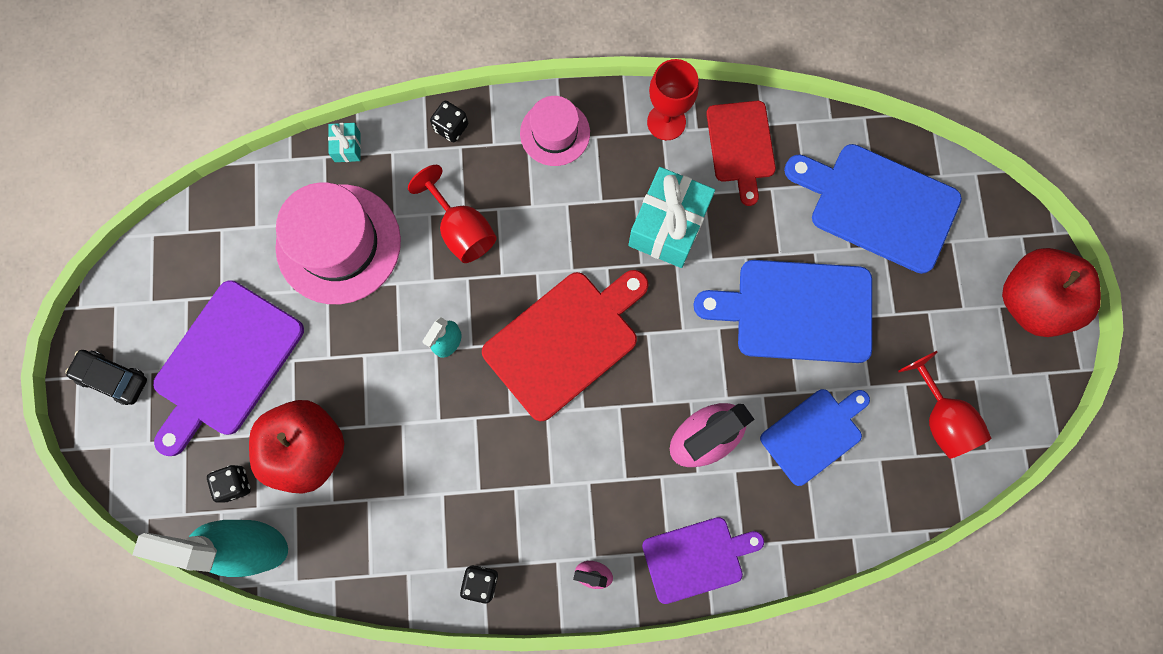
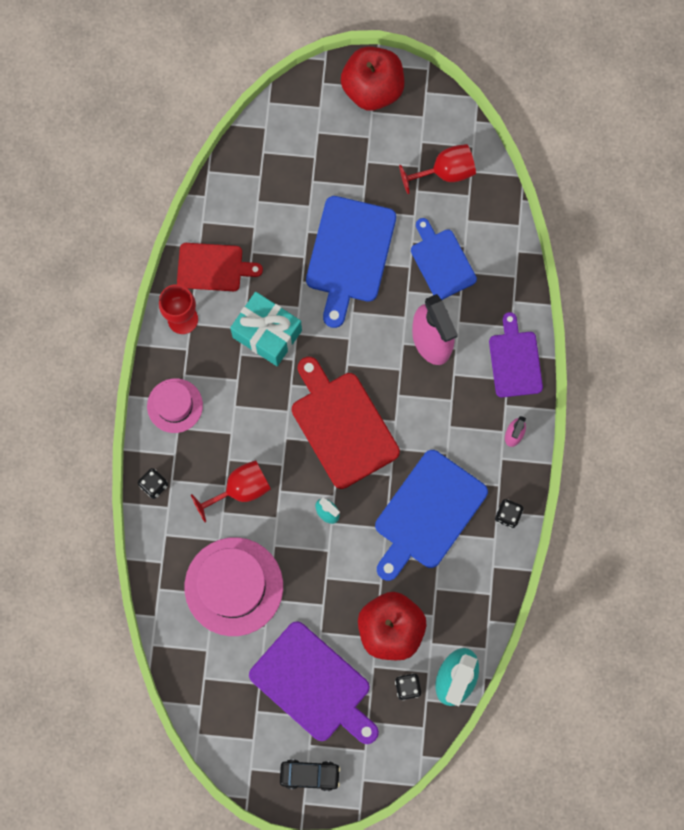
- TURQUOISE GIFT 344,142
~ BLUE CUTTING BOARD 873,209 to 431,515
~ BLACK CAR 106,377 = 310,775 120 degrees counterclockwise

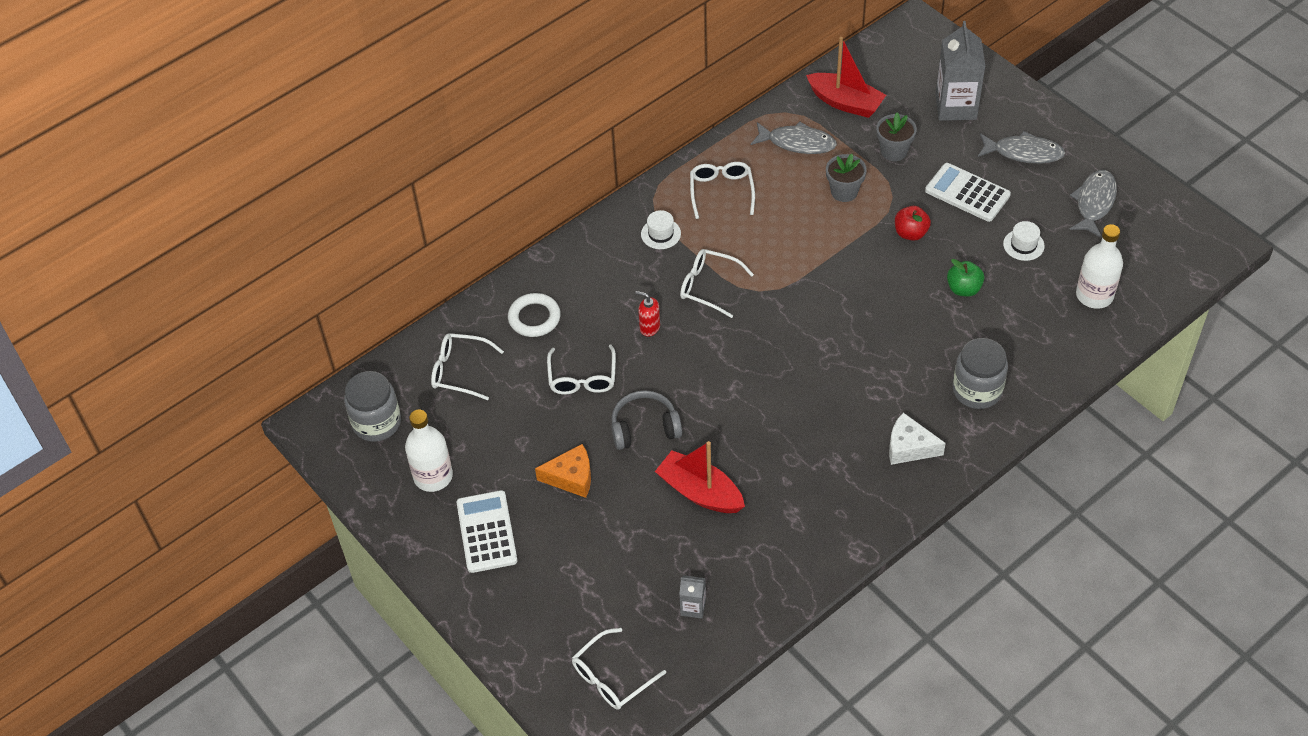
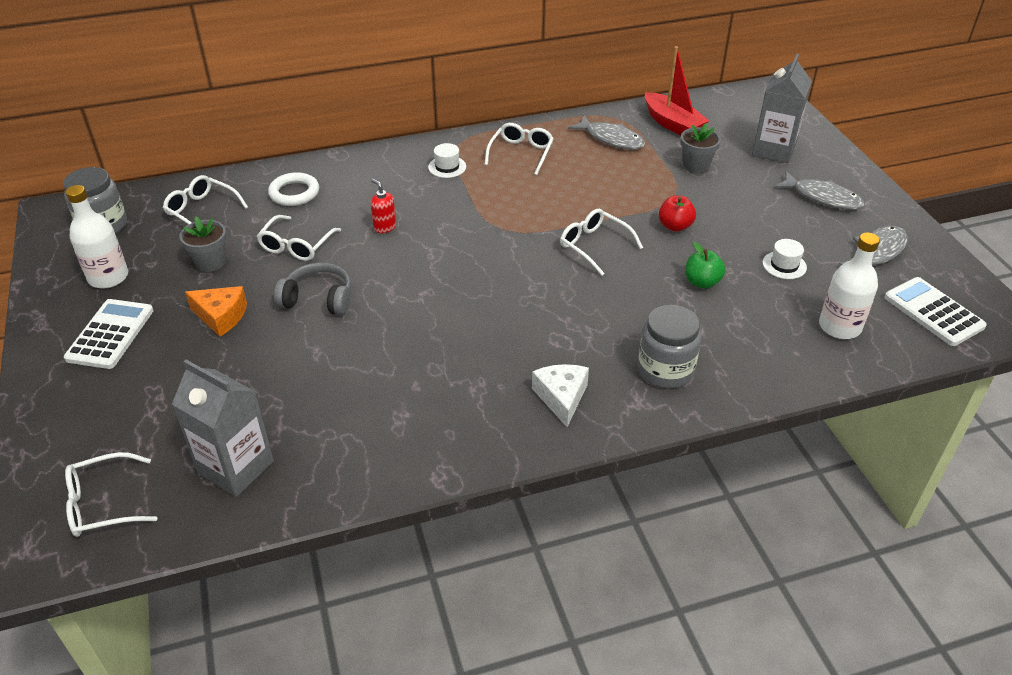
- RED BOAT 700,477
~ WHITE GLASSES 717,283 to 601,242
~ GREY FLOWER POT 846,178 to 203,244
~ WHITE CALCULATOR 968,192 to 935,311
~ WHITE CHEESE 917,439 = 560,395 45 degrees clockwise
~ GREY CARTON 692,597 = 223,428 x2.08

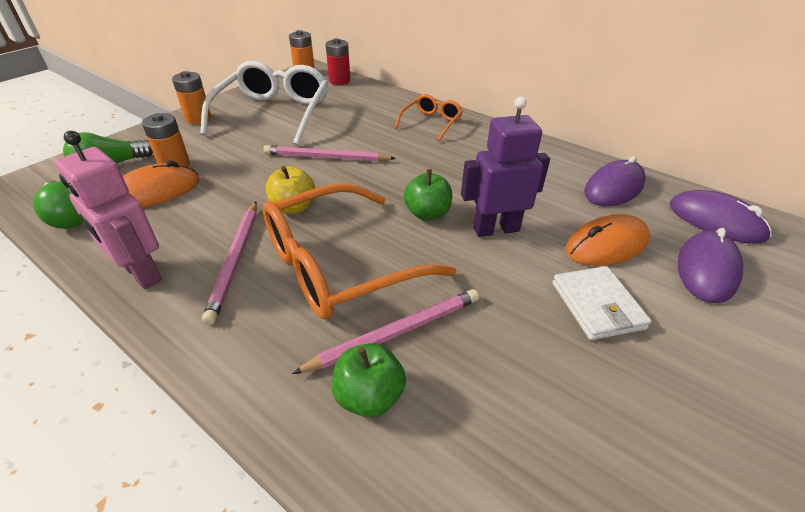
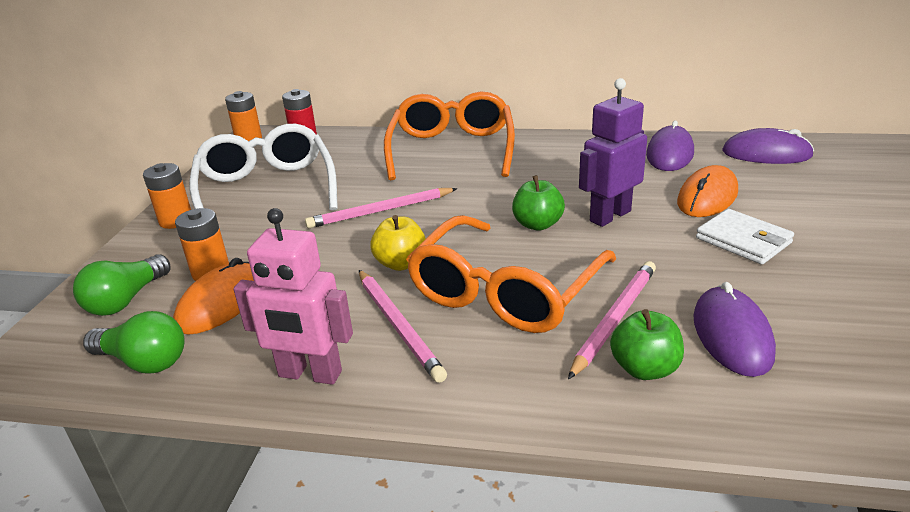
~ PURPLE MOUSE 710,265 to 734,329
~ ORANGE GLASSES 429,118 = 449,136 x1.95

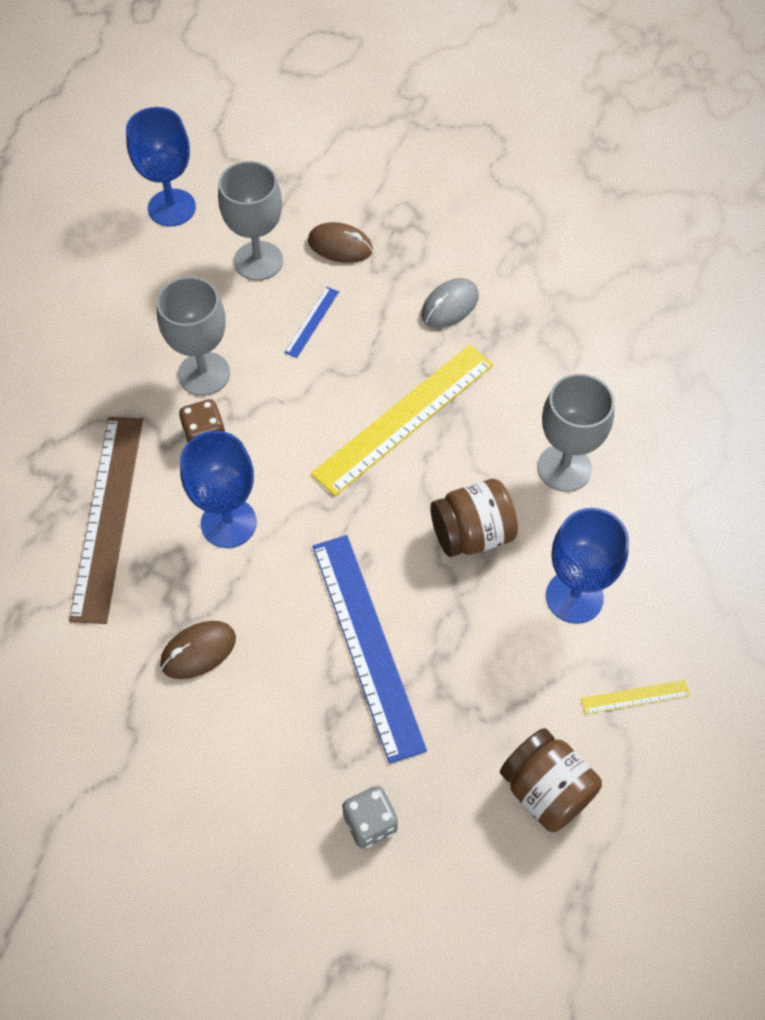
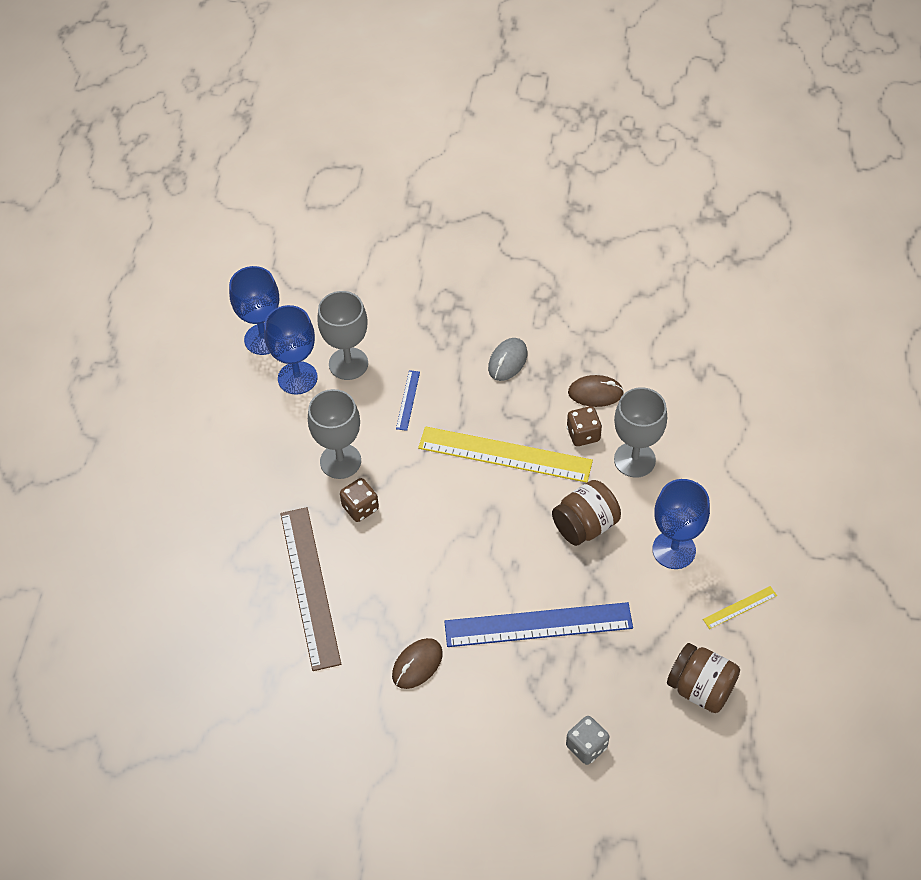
+ BROWN DICE 584,426
~ BLUE GOBLET 218,489 to 291,350
~ BROWN MOUSE 340,242 to 596,391
~ YELLOW RULER 402,420 = 505,454 75 degrees clockwise
~ BLUE RULER 370,649 = 538,624 60 degrees counterclockwise

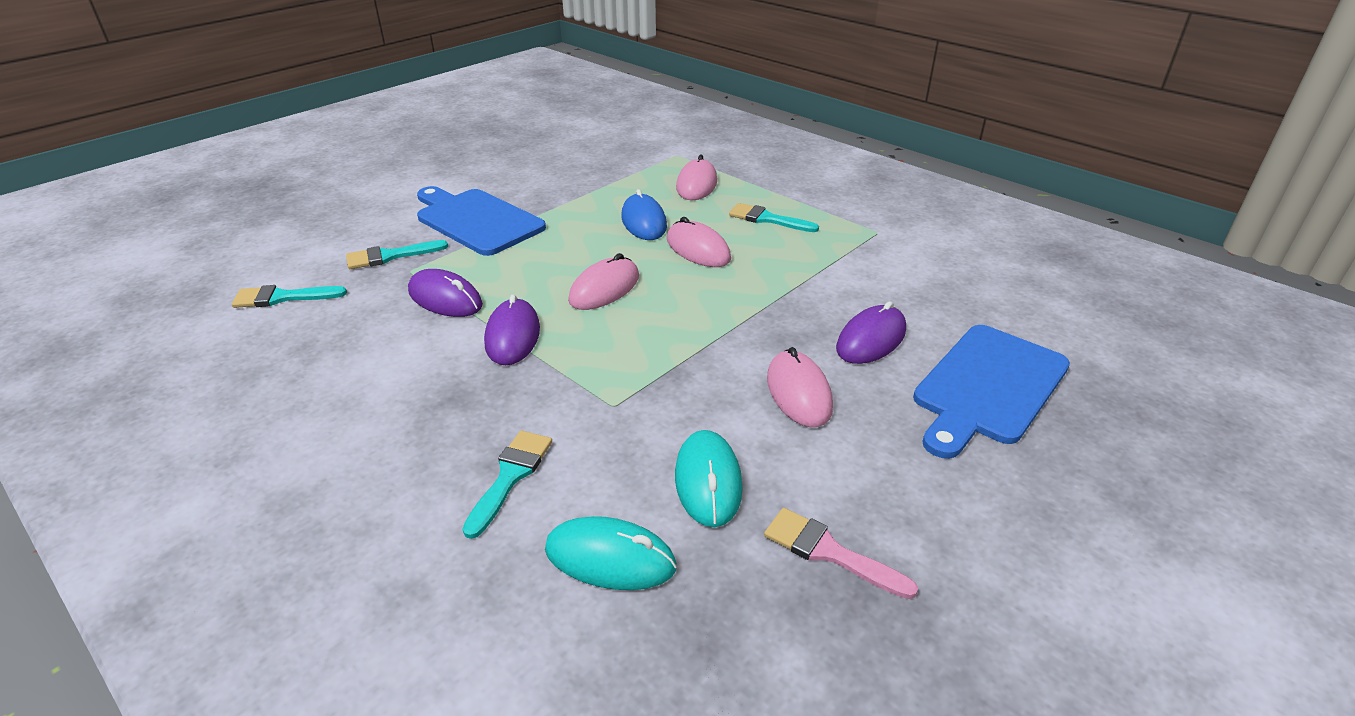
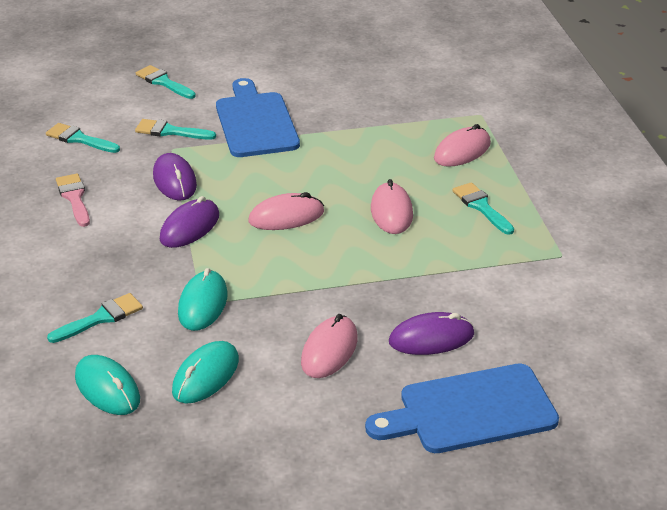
- BLUE MOUSE 644,214
+ TURQUOISE BRUSH 166,82
+ TURQUOISE MOUSE 203,299
~ PINK BRUSH 841,553 to 73,200

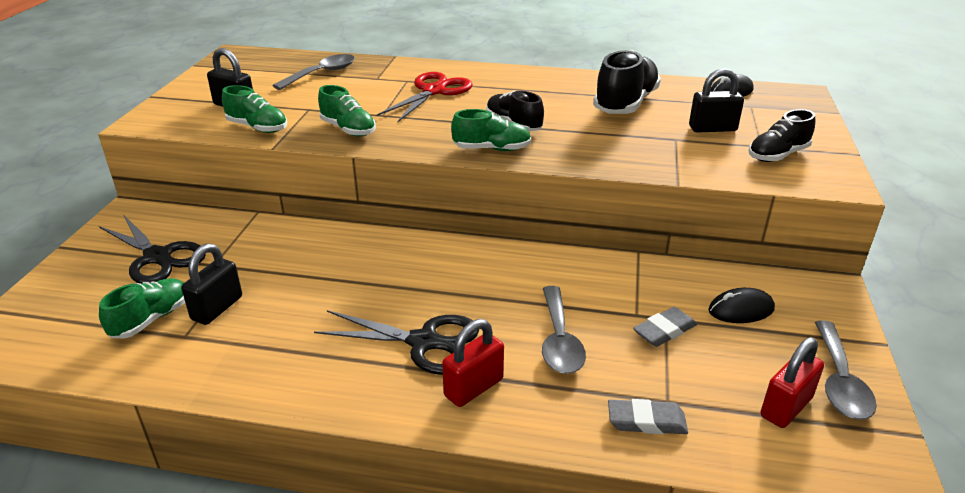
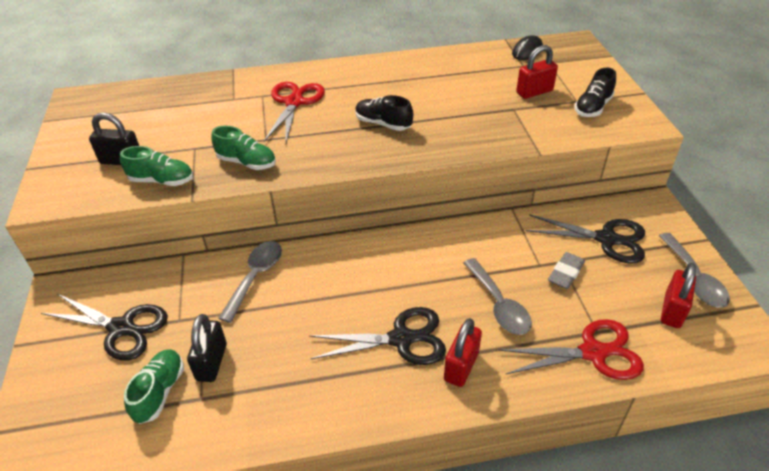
- GREEN SHOE 491,130
- BLACK SHOE 627,82
~ GREY SPOON 313,72 to 250,282
~ GREY ERASER 648,416 to RED SCISSORS 571,349
~ BLACK MOUSE 741,305 to BLACK SCISSORS 585,239
~ BLACK PADLOCK 716,100 to RED PADLOCK 537,72

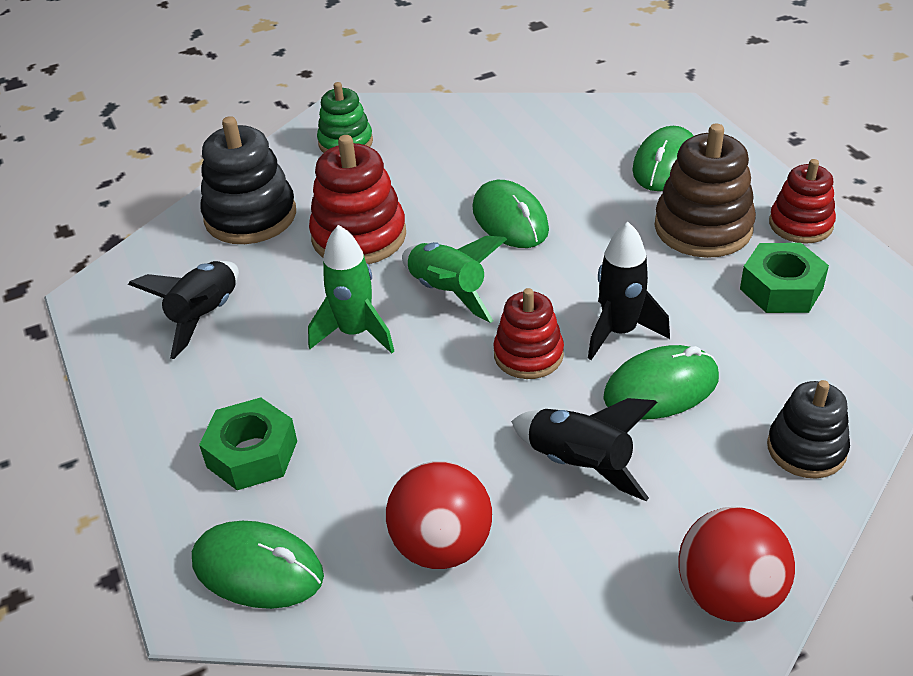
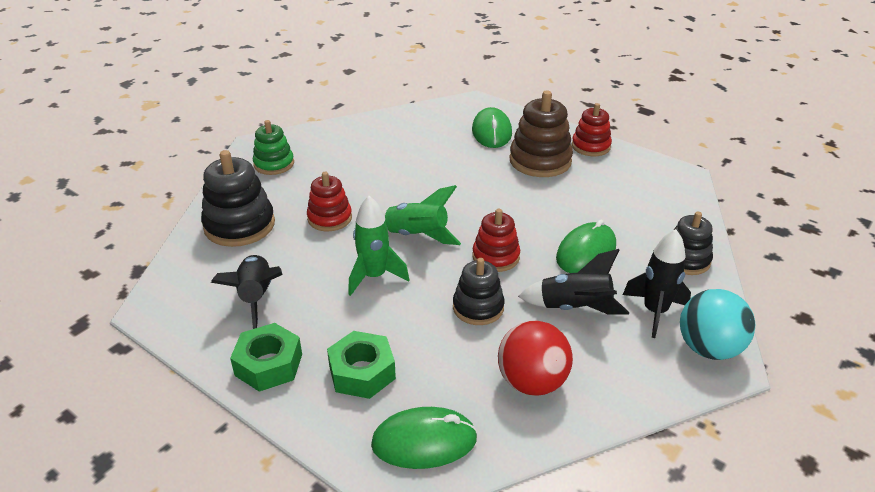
- GREEN MOUSE 511,214
+ BLACK STACKING TOY 479,291
~ BLACK ROCKET 629,291 to 657,283
~ GREEN NUT 784,278 to 266,357
~ RED BALL 737,564 to TURQUOISE BALL 717,324
~ RED STACKING TOY 357,199 = 329,201 x0.64

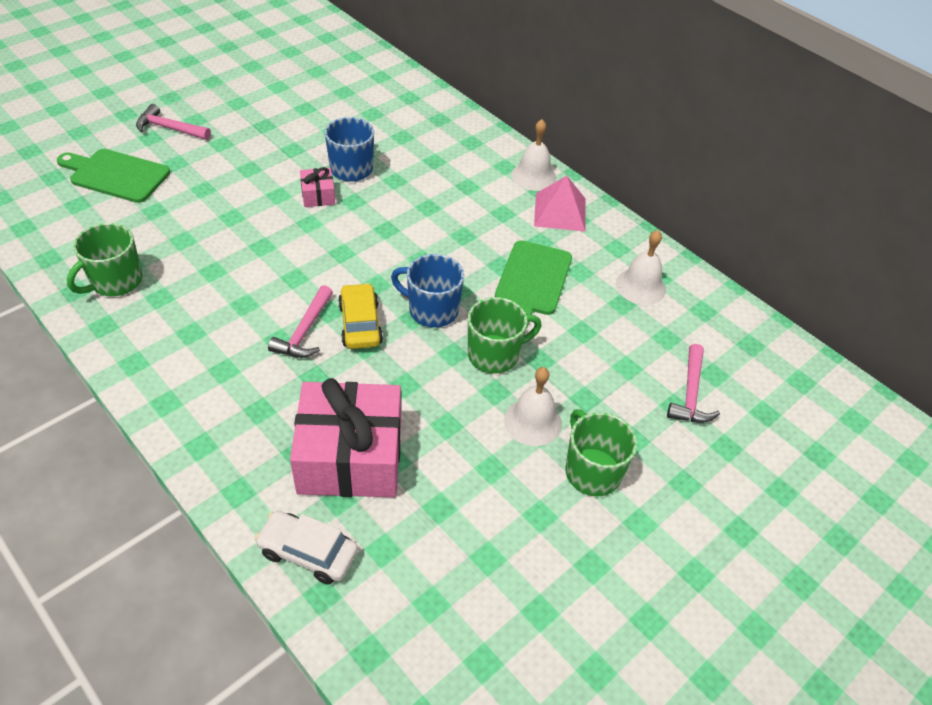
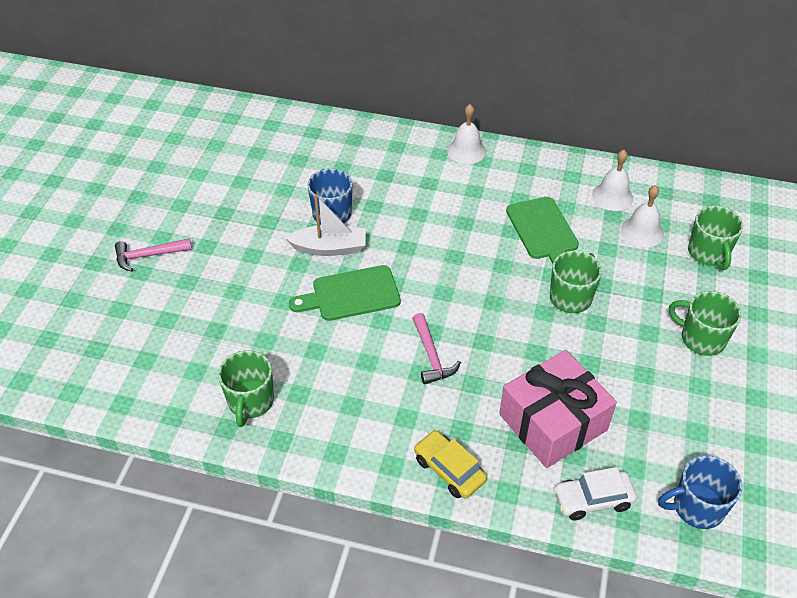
- PINK PYRAMID 559,204
~ GREEN CUTTING BOARD 113,176 to 345,293
~ YELLOW CAR 360,316 to 450,464
~ BLUE MUG 427,291 to 700,492
~ WHITE BELL 533,406 to 642,216
~ PINK GIFT 317,187 to WHITE BOAT 325,225
~ PINK HAMMER 693,383 to GREEN MUG 715,238

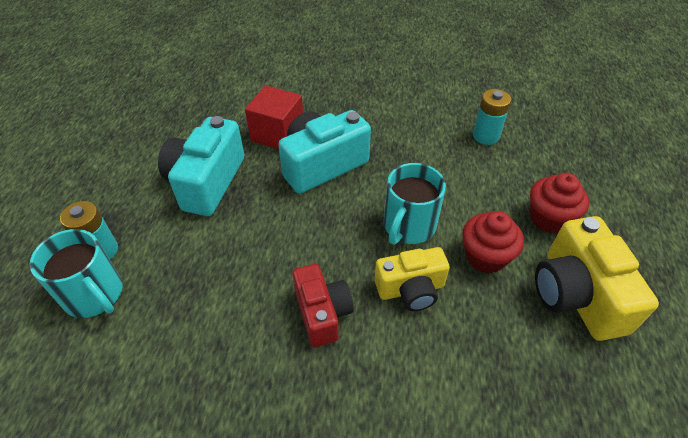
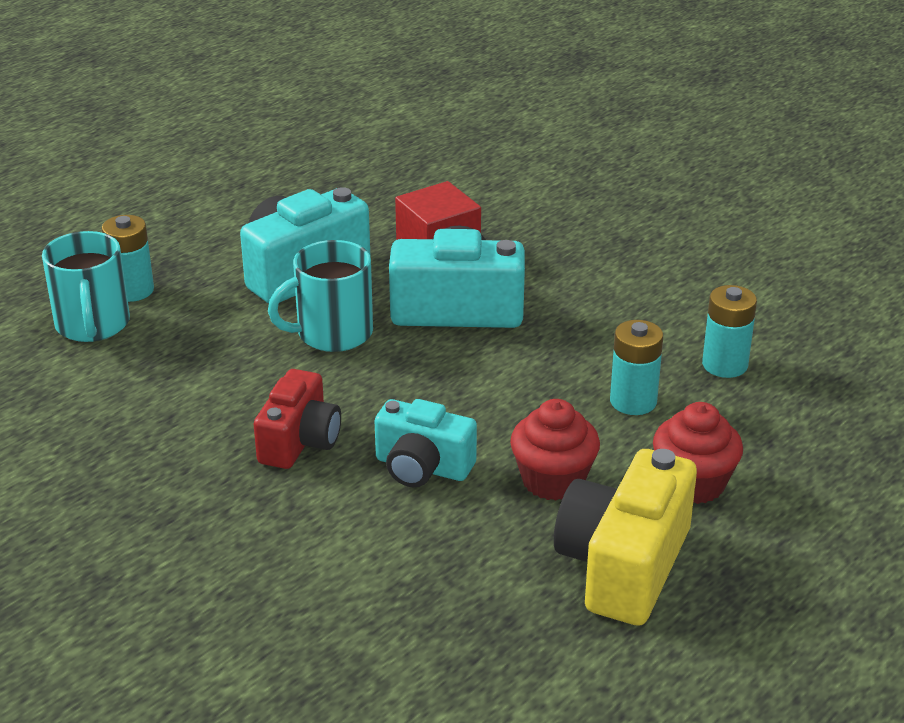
+ TURQUOISE BATTERY 636,367
~ TURQUOISE MUG 415,204 to 320,296
~ YELLOW CAMERA 412,279 to TURQUOISE CAMERA 426,443

